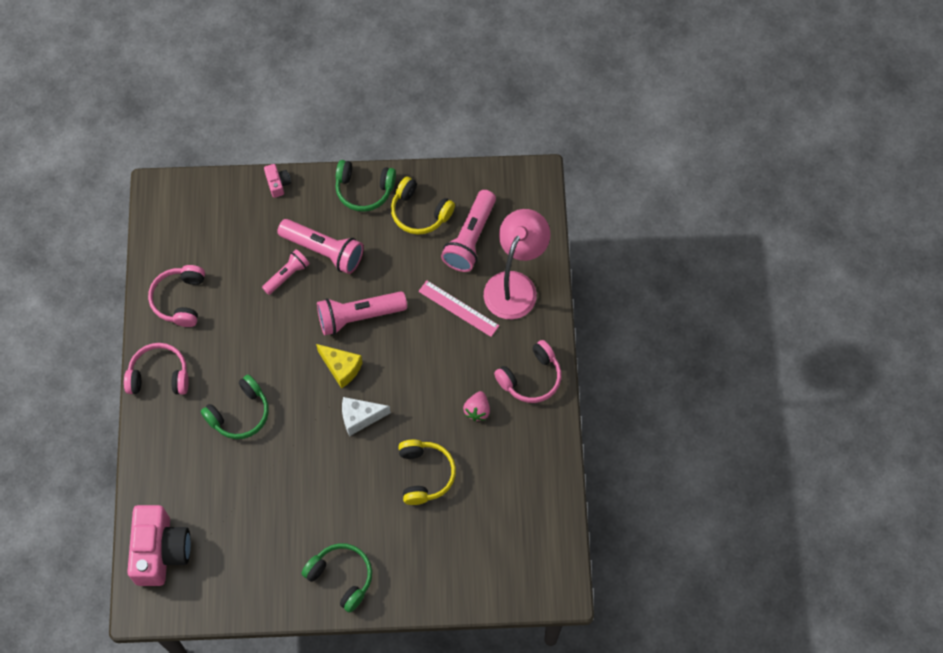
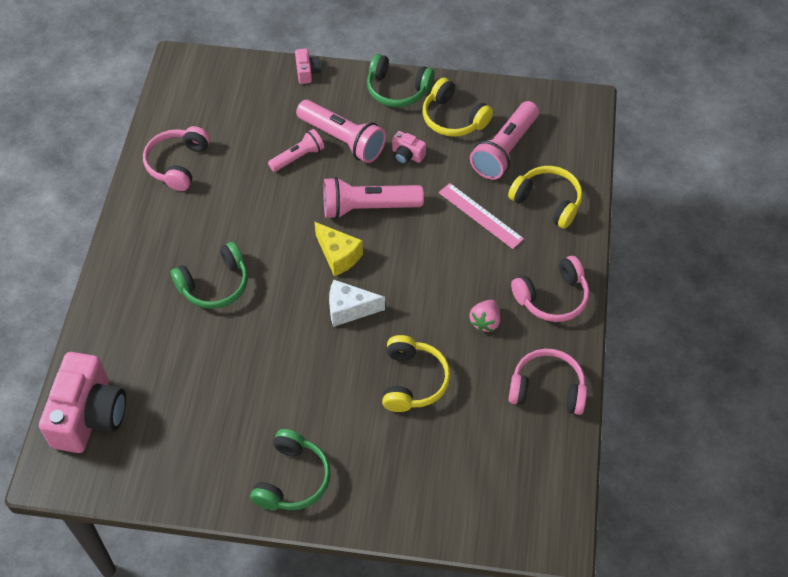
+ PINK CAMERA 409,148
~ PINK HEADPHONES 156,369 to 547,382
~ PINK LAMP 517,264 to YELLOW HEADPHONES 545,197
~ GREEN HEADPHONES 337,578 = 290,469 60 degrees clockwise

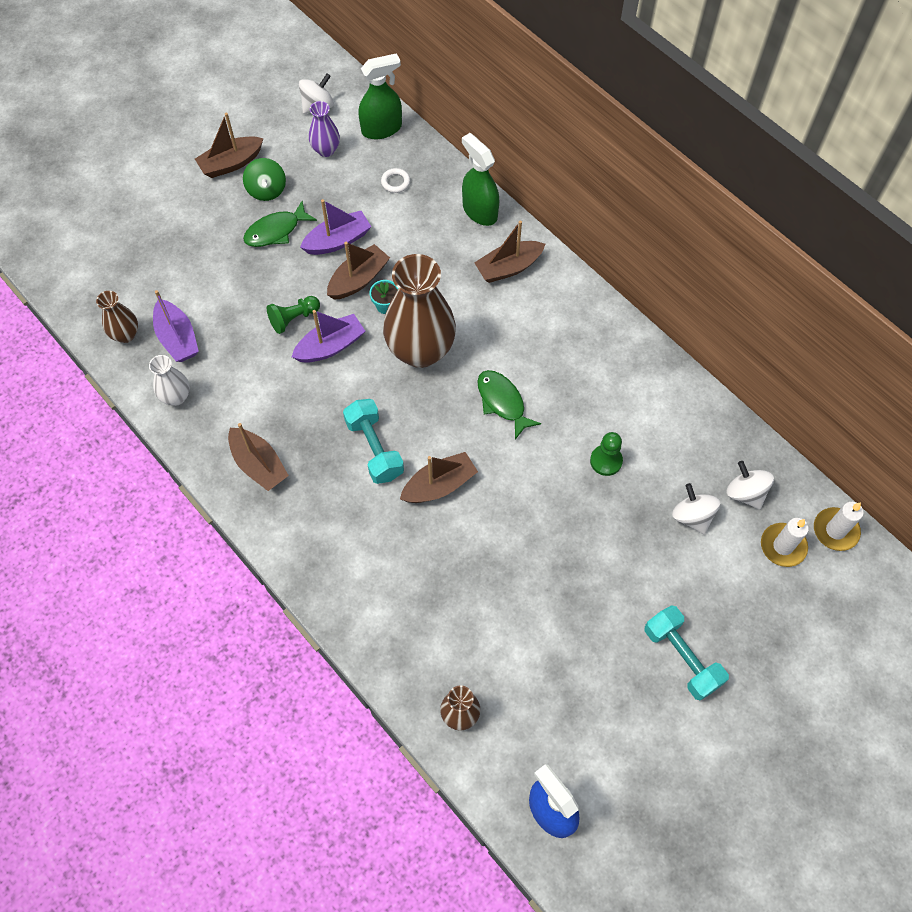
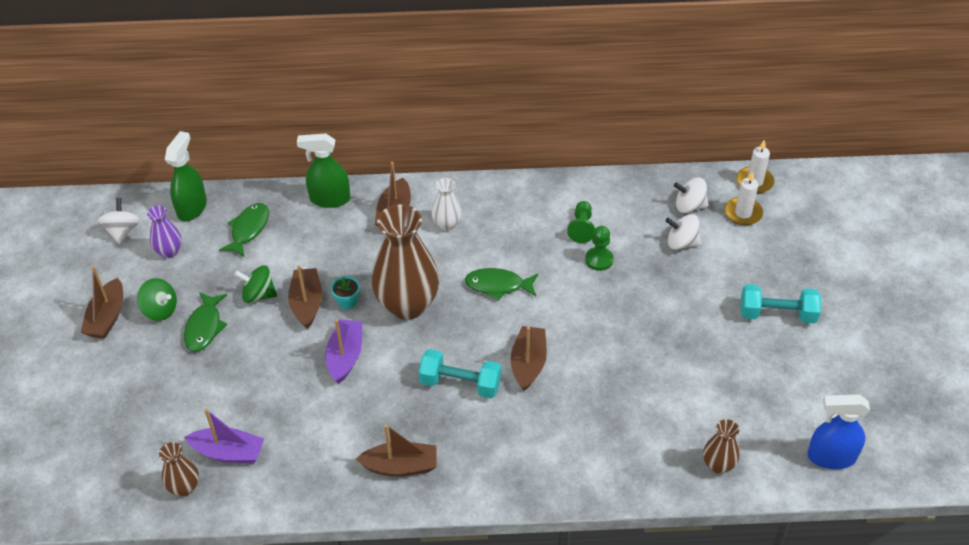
~ WHITE VASE 169,380 to 447,204
~ GREEN PAWN 293,315 to 581,222
~ PURPLE BOAT 335,227 to GREEN SPINNING TOP 255,284
~ WHITE RING 395,180 to GREEN FISH 244,230

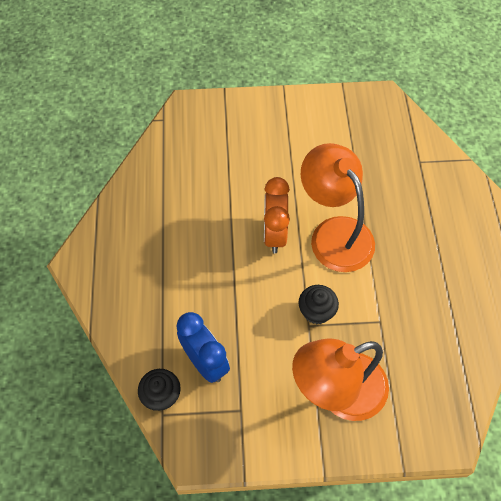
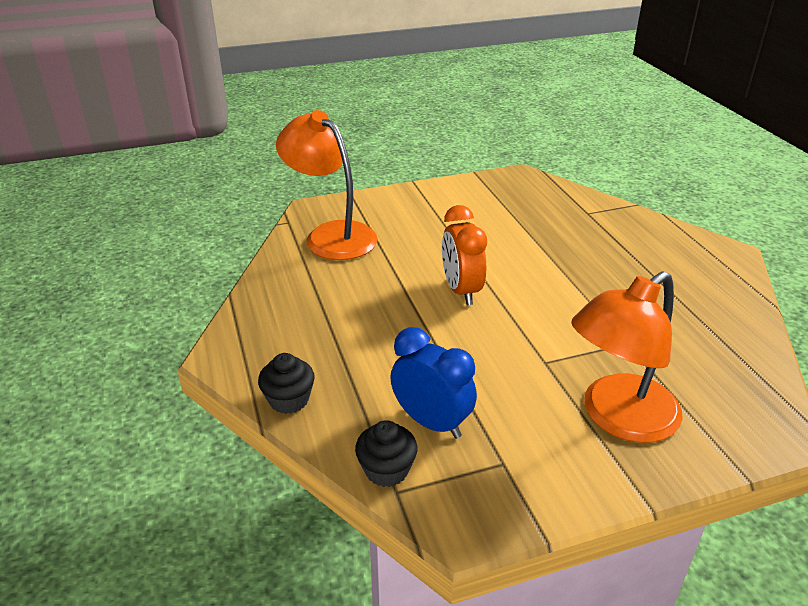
~ BLACK CUPCAKE 319,304 to 286,383
~ ORANGE LAMP 338,207 to 327,185

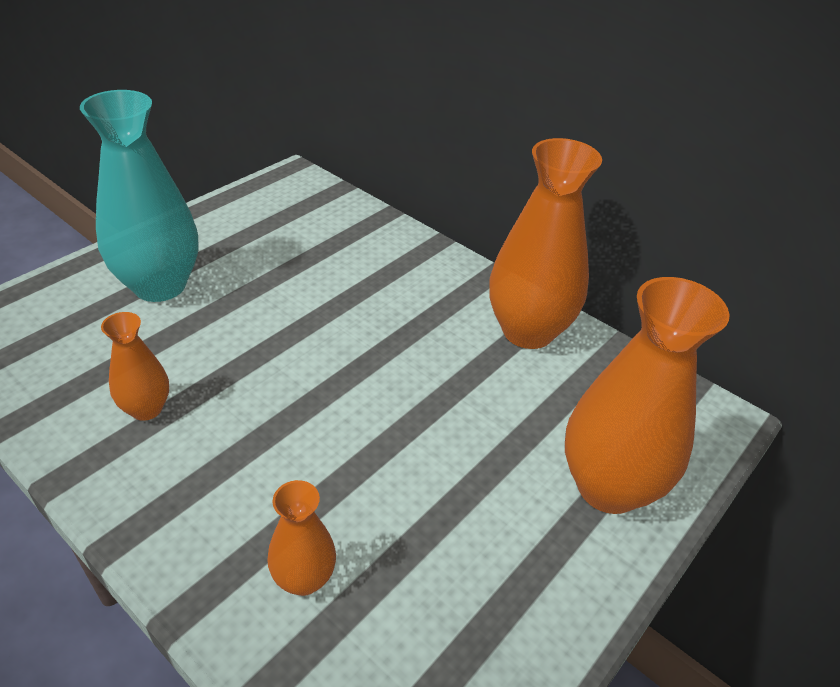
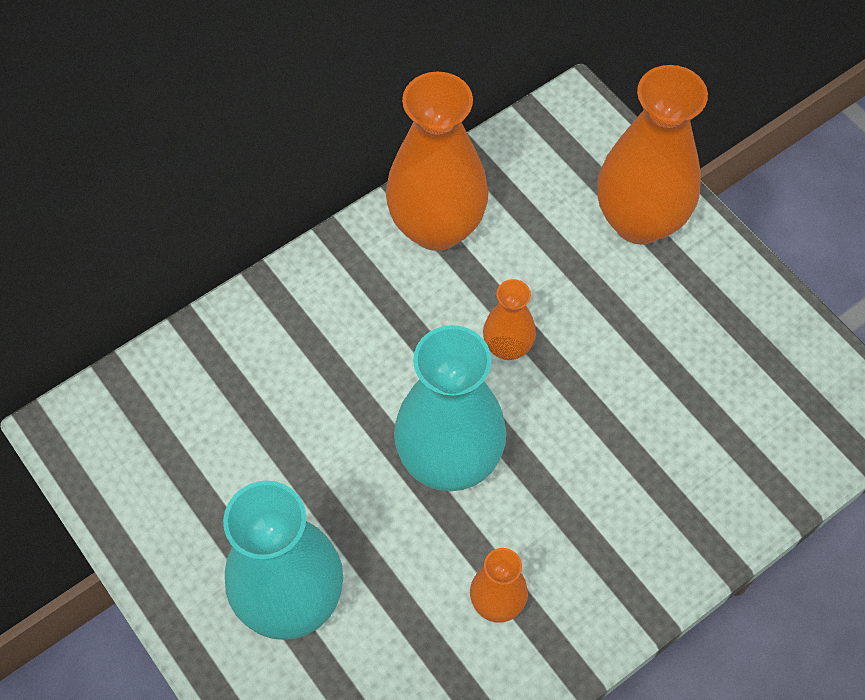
+ TURQUOISE VASE 450,408
~ ORANGE VASE 301,538 to 509,319

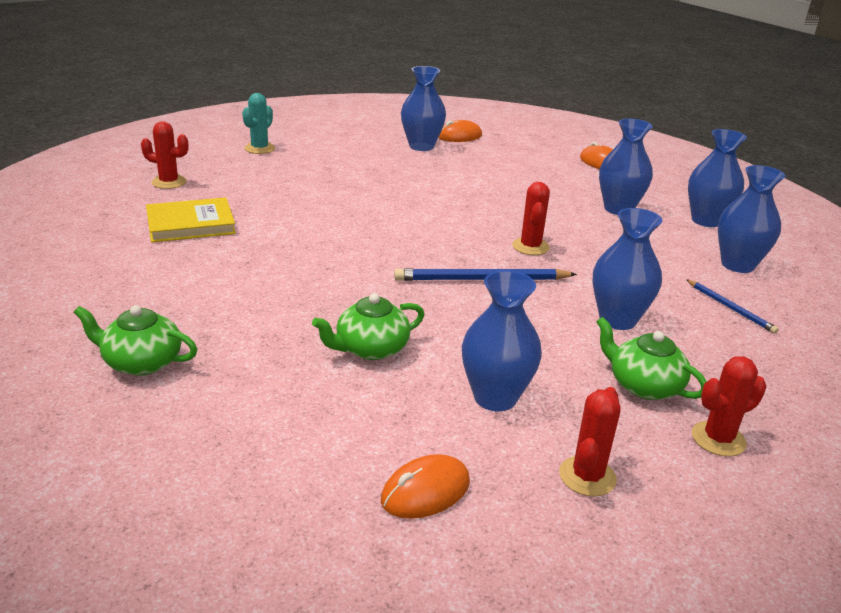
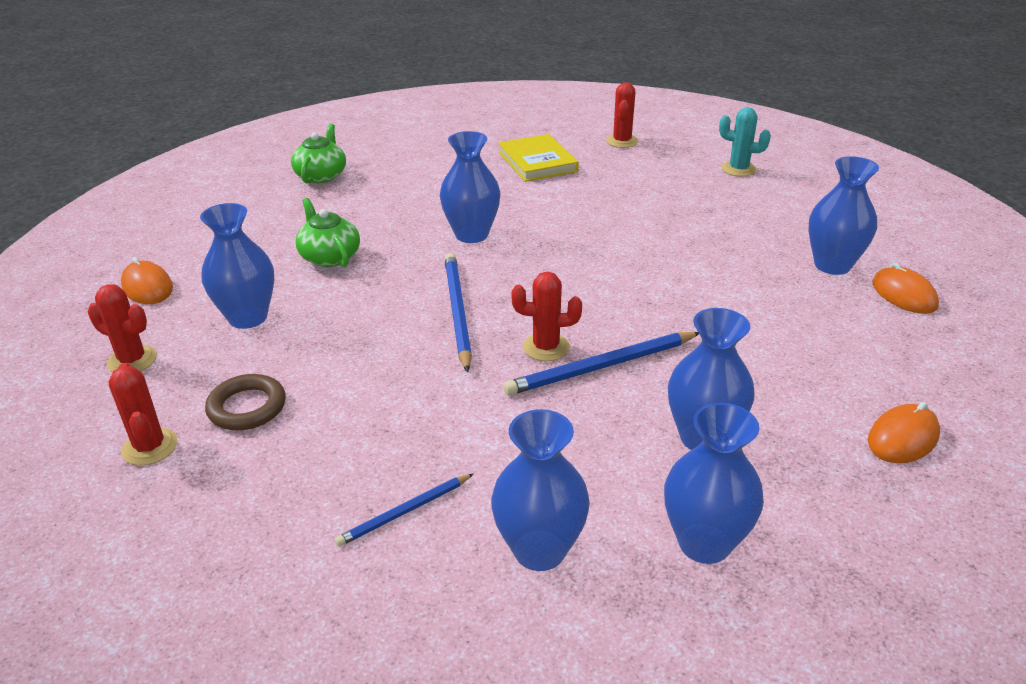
+ BLUE PENCIL 601,364
~ BLUE VASE 627,269 to 470,187
~ GREEN TEAPOT 651,358 to BROWN RING 245,402

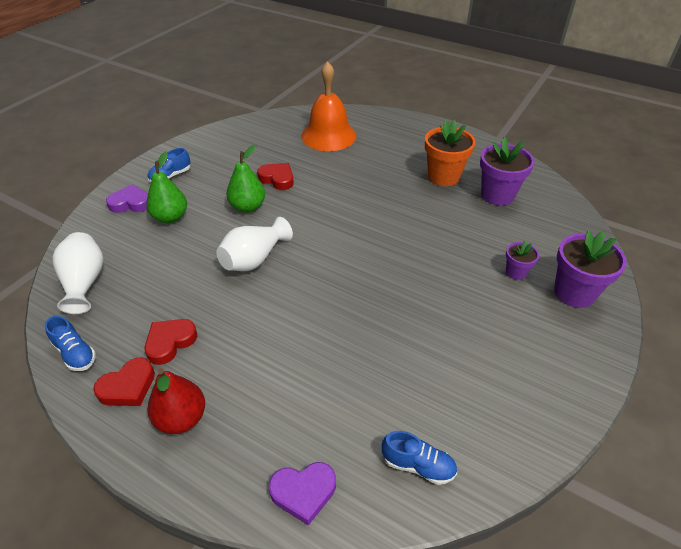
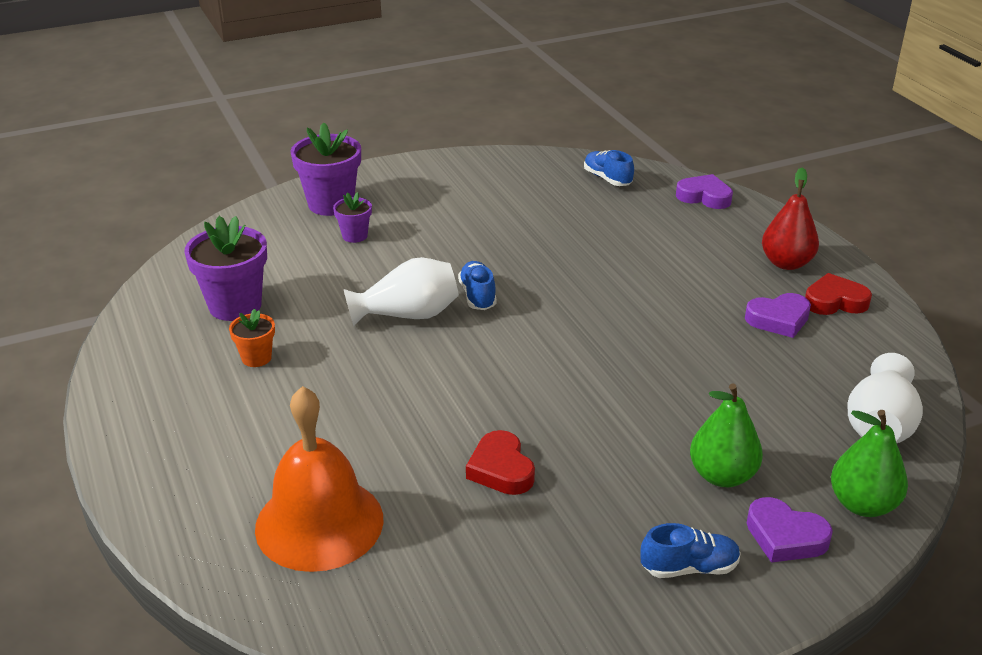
~ BLUE SHOE 70,343 to 477,285
~ WHITE VASE 254,244 to 401,291
~ GREEN PEAR 245,179 to 869,463
~ RED HEART 171,342 to PURPLE HEART 778,315
~ ORANGE FLOWER POT 450,153 = 252,338 x0.53

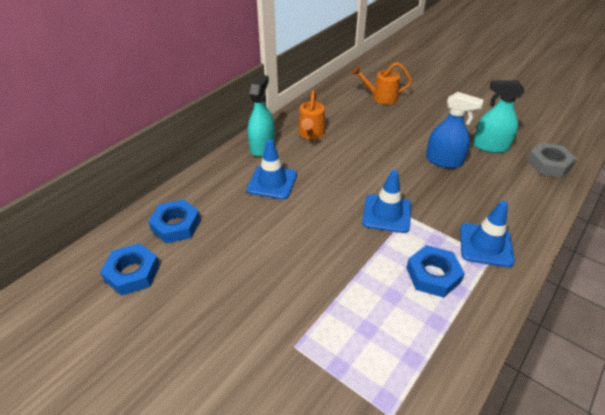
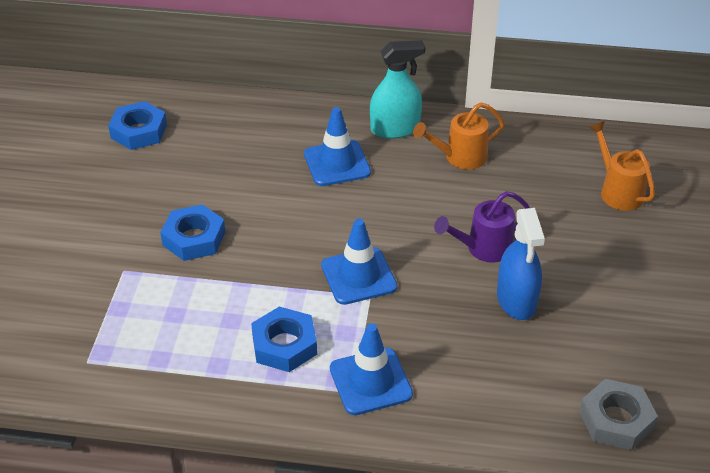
- TURQUOISE SPRAY BOTTLE 498,116
+ PURPLE WATERING CAN 482,227
~ BLUE NUT 174,221 to 192,232

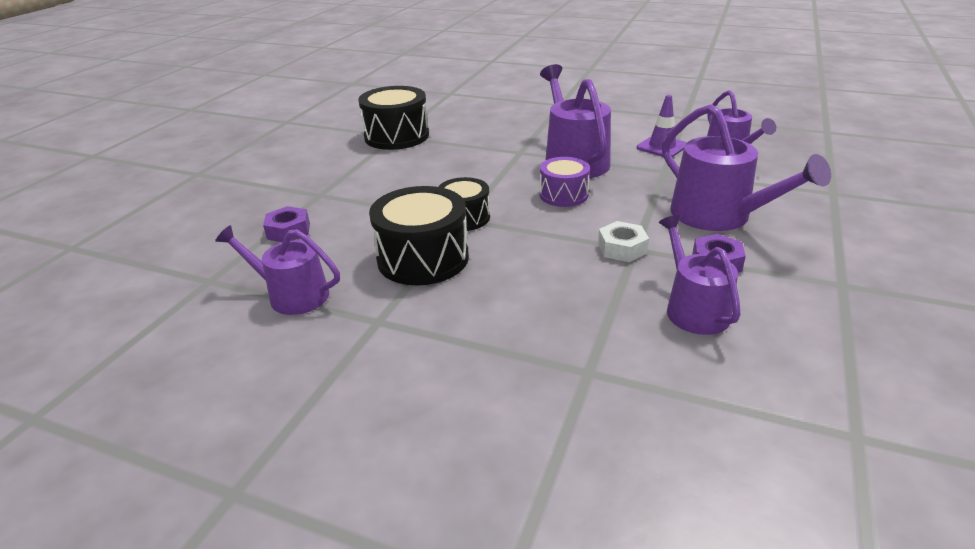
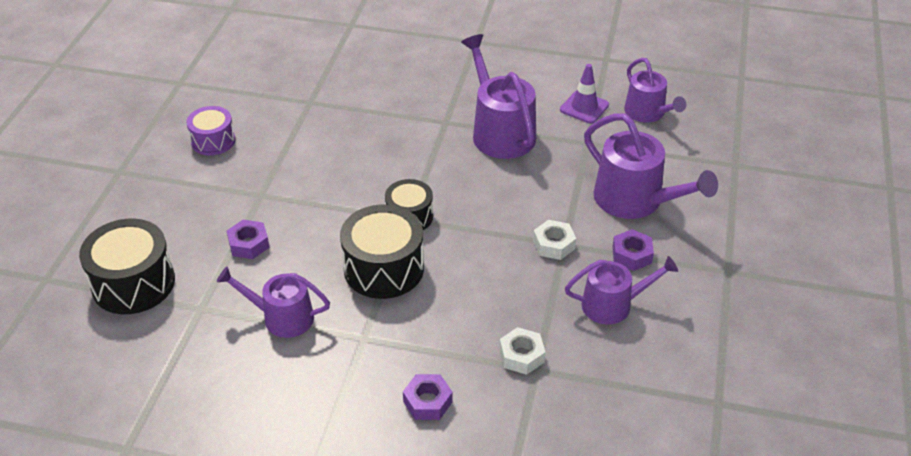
+ PURPLE NUT 428,397
+ WHITE NUT 522,351
~ BLACK DRUM 393,118 to 127,266
~ PURPLE DRUM 565,182 to 210,131
~ PURPLE WATERING CAN 700,275 = 621,290 105 degrees clockwise

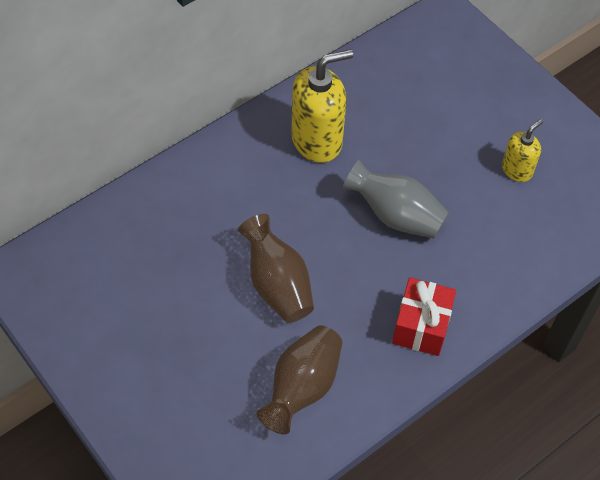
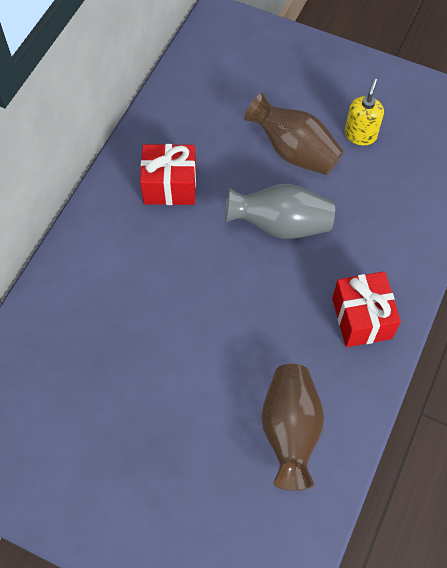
~ BROWN VASE 276,268 to 294,134
~ YELLOW SOAP DISPENSER 322,106 to RED GIFT 168,174

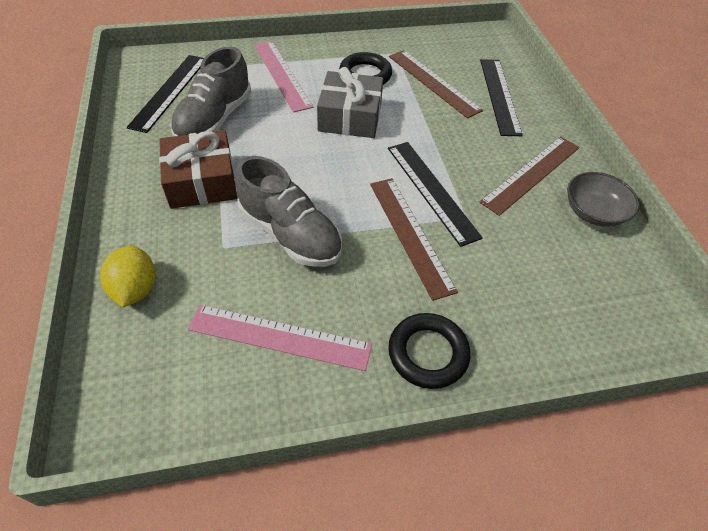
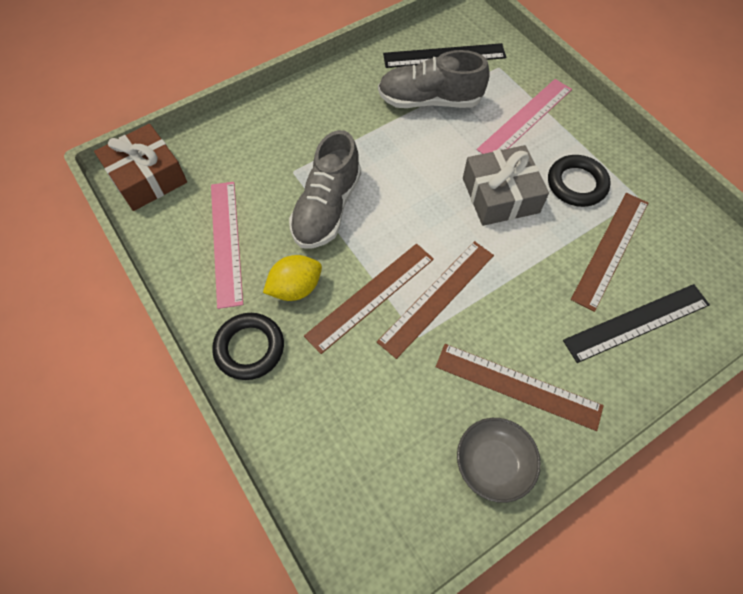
~ YELLOW LEMON 128,276 to 292,278
~ BROWN GIFT 198,169 to 140,167
~ BLACK RULER 435,194 to BROWN RULER 435,300

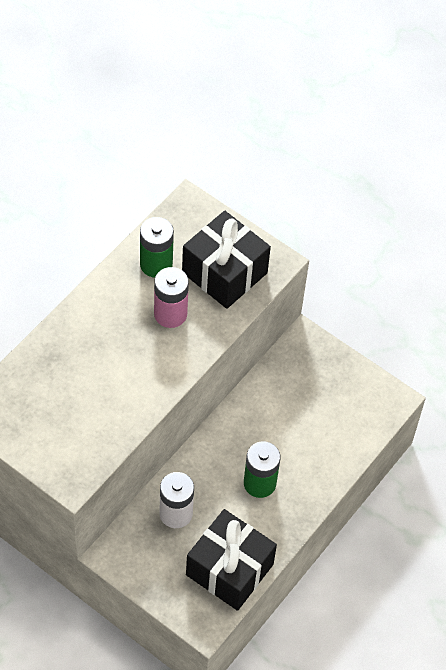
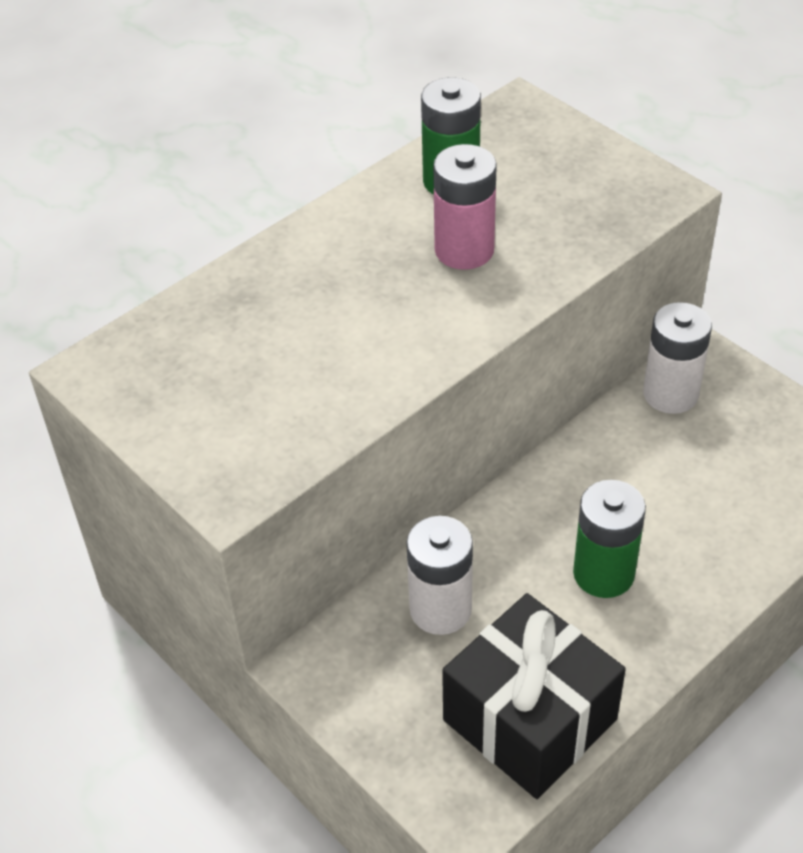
- BLACK GIFT 226,260
+ WHITE BATTERY 677,358

